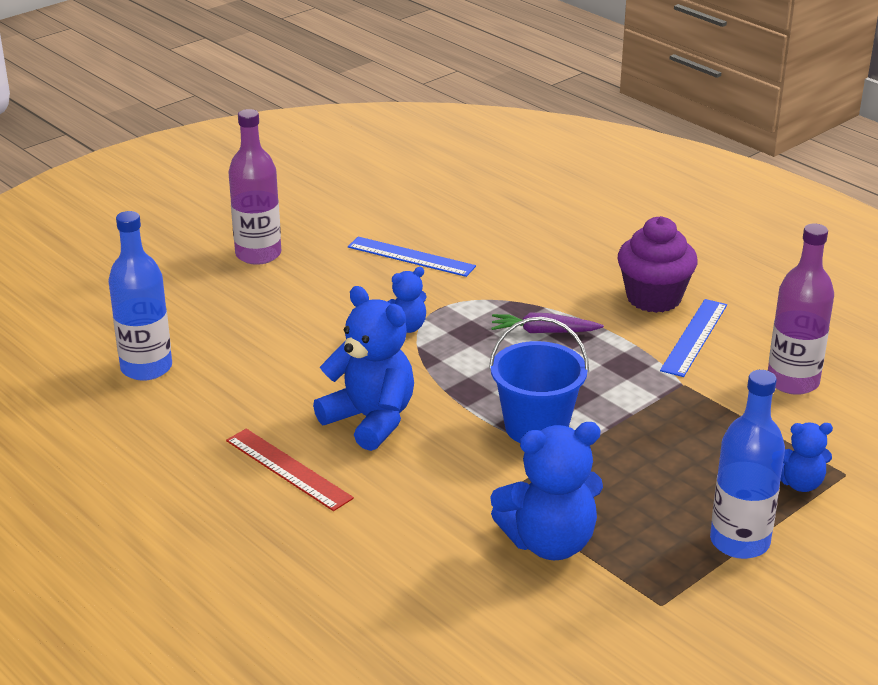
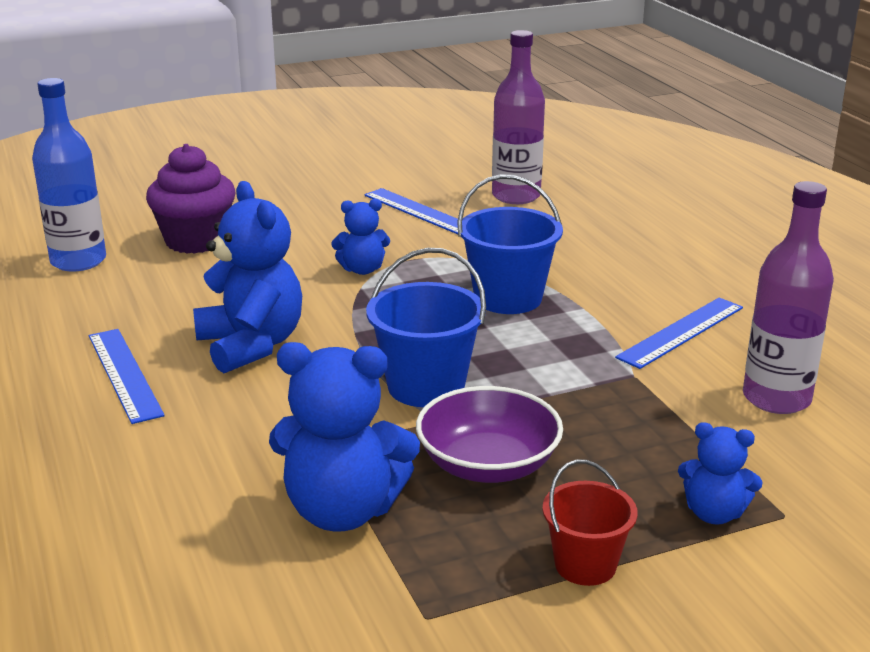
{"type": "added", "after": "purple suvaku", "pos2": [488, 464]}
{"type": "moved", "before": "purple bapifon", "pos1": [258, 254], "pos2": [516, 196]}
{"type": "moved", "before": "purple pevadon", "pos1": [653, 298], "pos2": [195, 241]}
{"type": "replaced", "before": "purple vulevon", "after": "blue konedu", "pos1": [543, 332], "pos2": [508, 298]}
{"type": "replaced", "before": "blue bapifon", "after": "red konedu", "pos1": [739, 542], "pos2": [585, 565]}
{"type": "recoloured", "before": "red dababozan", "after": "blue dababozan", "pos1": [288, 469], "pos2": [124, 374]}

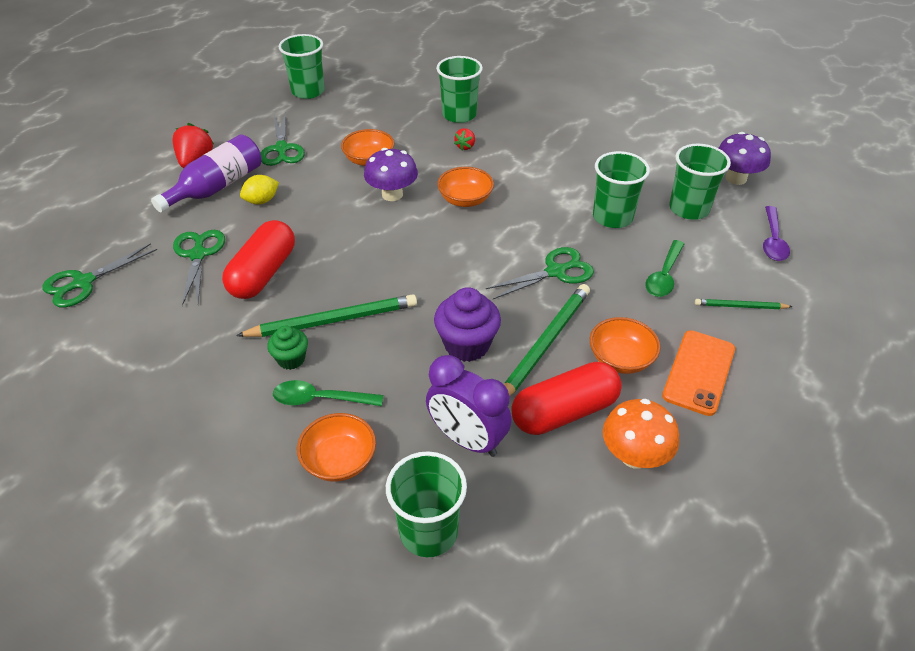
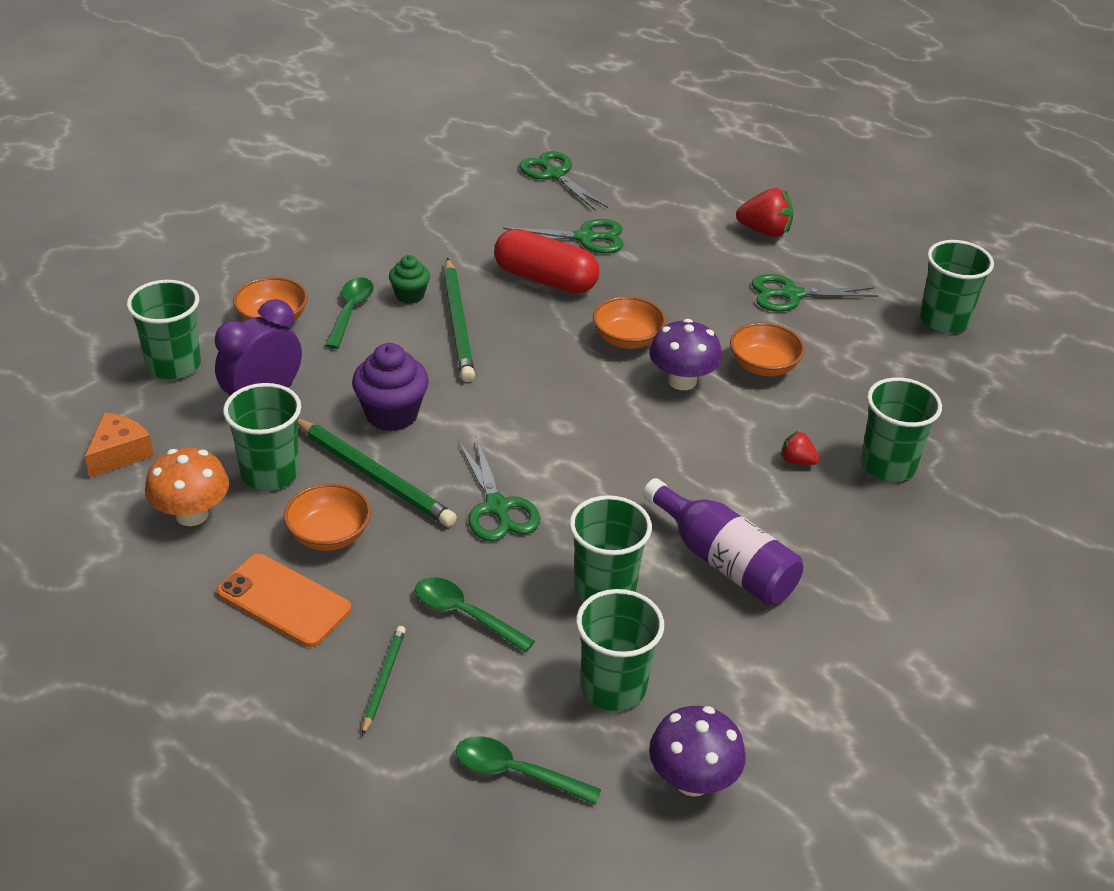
{"type": "removed", "before": "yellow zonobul", "pos1": [262, 201]}
{"type": "added", "after": "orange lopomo", "pos2": [119, 454]}
{"type": "moved", "before": "purple bapifon", "pos1": [217, 187], "pos2": [723, 561]}
{"type": "moved", "before": "orange suvaku", "pos1": [465, 200], "pos2": [627, 339]}
{"type": "replaced", "before": "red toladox", "after": "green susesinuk", "pos1": [564, 412], "pos2": [270, 473]}
{"type": "recoloured", "before": "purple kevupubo", "after": "green kevupubo", "pos1": [773, 240], "pos2": [516, 773]}

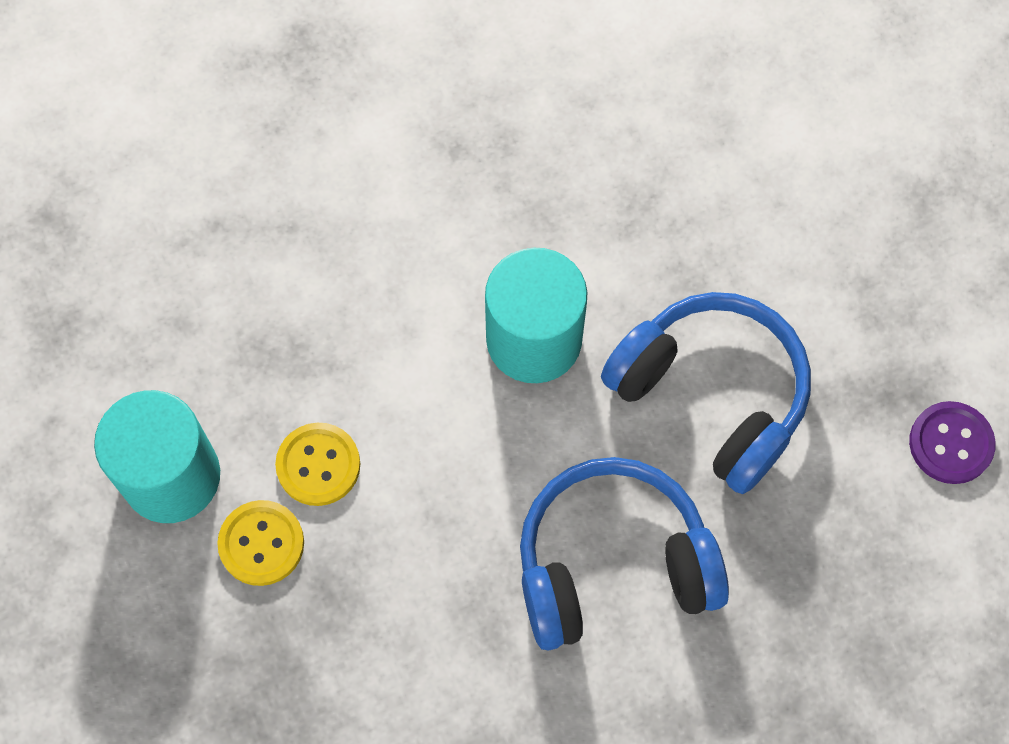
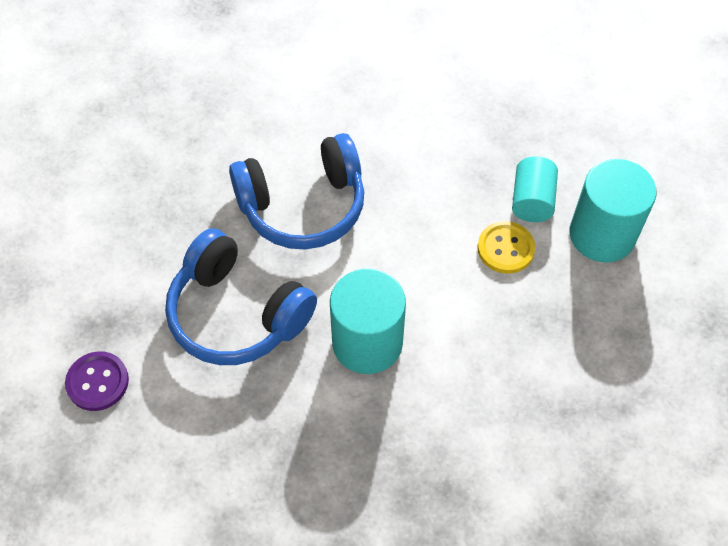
{"type": "moved", "before": "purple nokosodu", "pos1": [951, 443], "pos2": [97, 382]}
{"type": "replaced", "before": "yellow nokosodu", "after": "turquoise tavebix", "pos1": [261, 544], "pos2": [532, 201]}

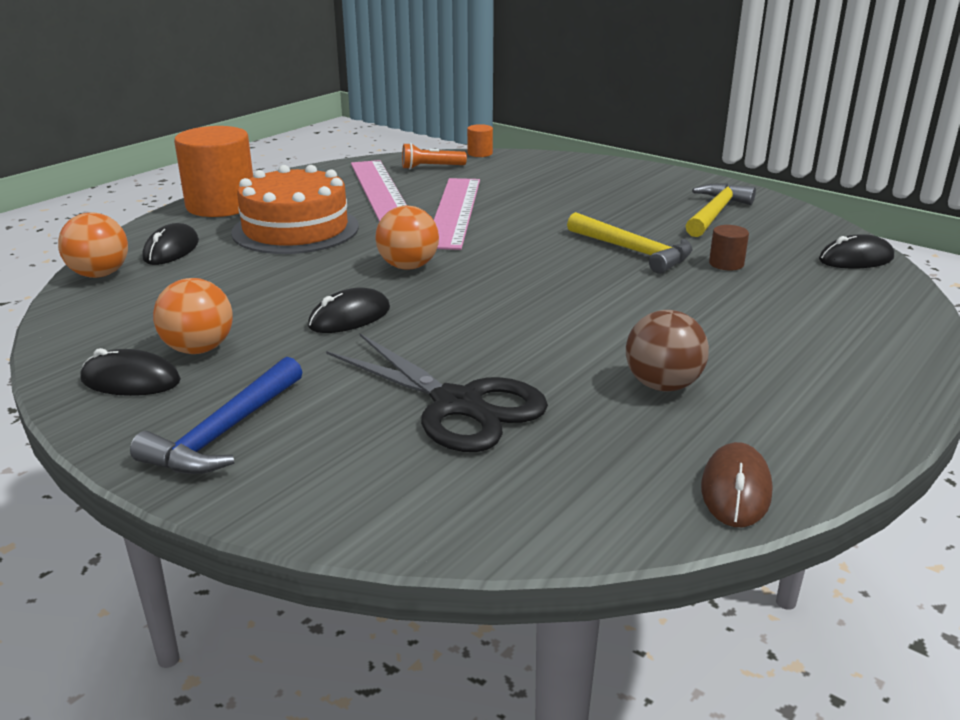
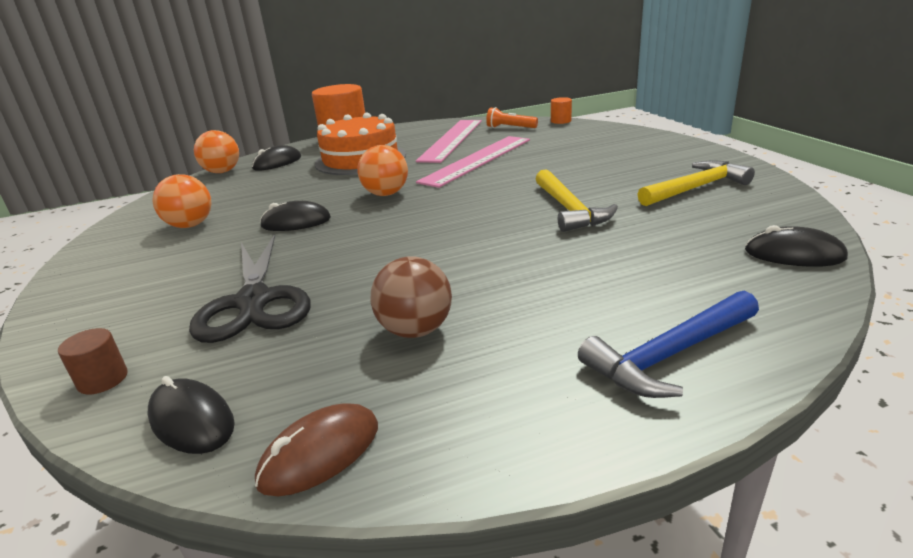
{"type": "moved", "before": "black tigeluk", "pos1": [130, 381], "pos2": [192, 421]}
{"type": "moved", "before": "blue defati", "pos1": [225, 432], "pos2": [670, 355]}
{"type": "moved", "before": "brown tavebix", "pos1": [726, 264], "pos2": [103, 379]}

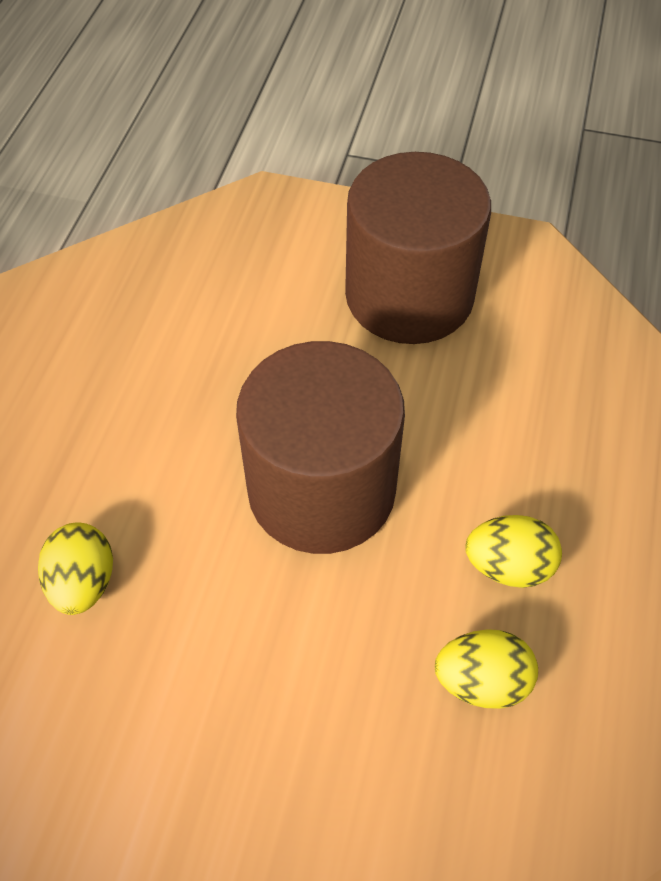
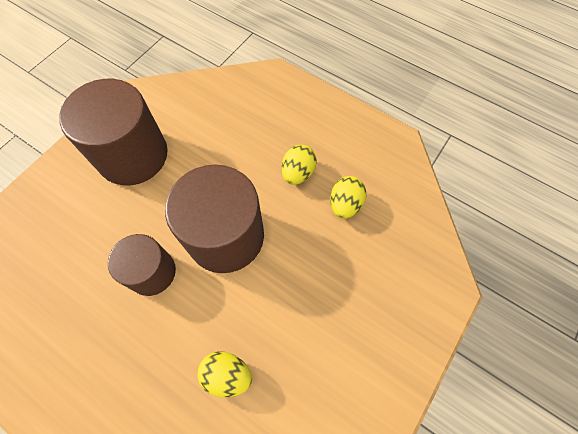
{"type": "added", "after": "brown tavebix", "pos2": [152, 272]}

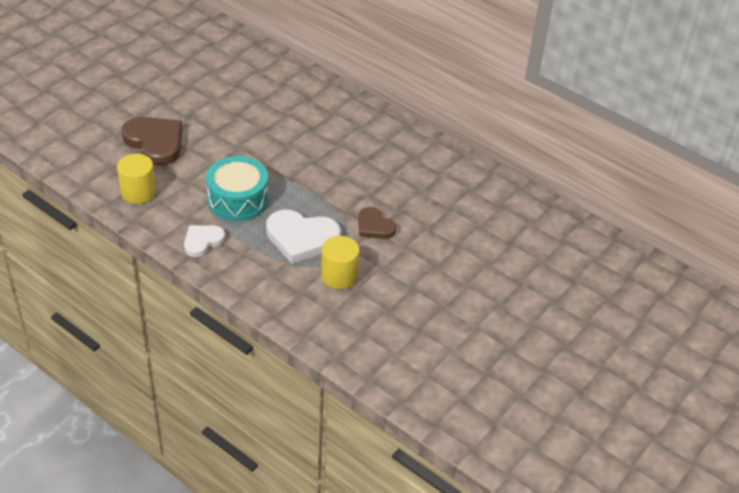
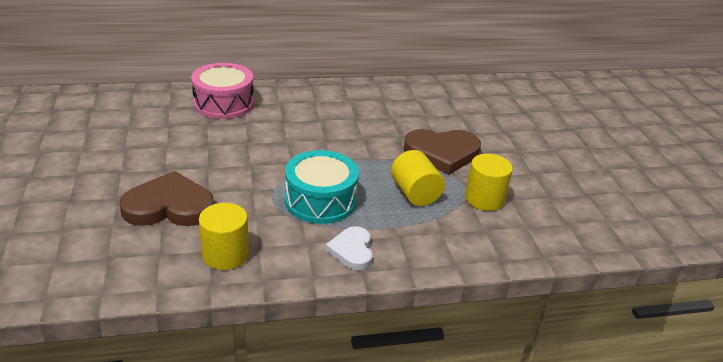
{"type": "added", "after": "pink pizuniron", "pos2": [224, 103]}
{"type": "replaced", "before": "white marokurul", "after": "yellow tavebix", "pos1": [301, 238], "pos2": [415, 194]}
{"type": "resized", "before": "brown marokurul", "pos1": [374, 226], "pos2": [442, 153], "scale": 1.69}

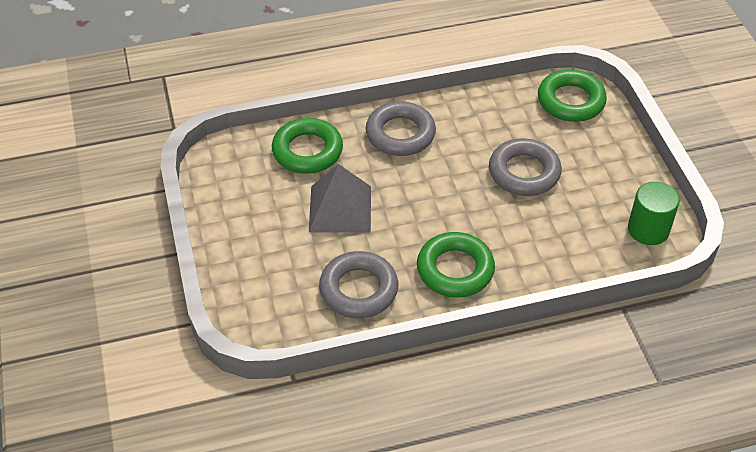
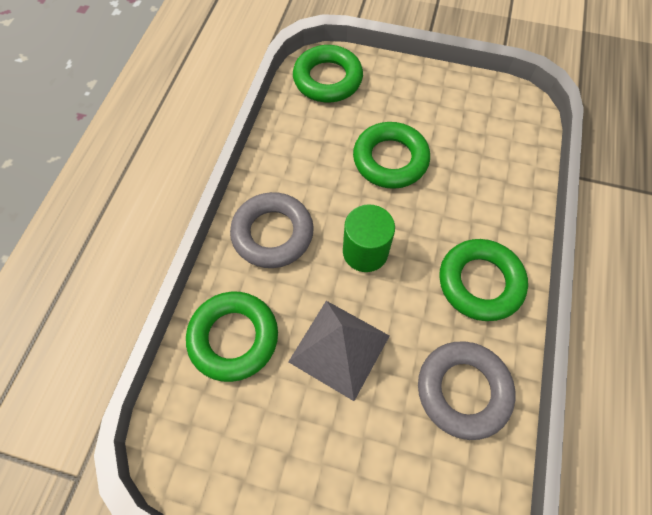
{"type": "moved", "before": "green tavebix", "pos1": [648, 230], "pos2": [365, 252]}
{"type": "recoloured", "before": "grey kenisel", "after": "green kenisel", "pos1": [524, 172], "pos2": [390, 160]}

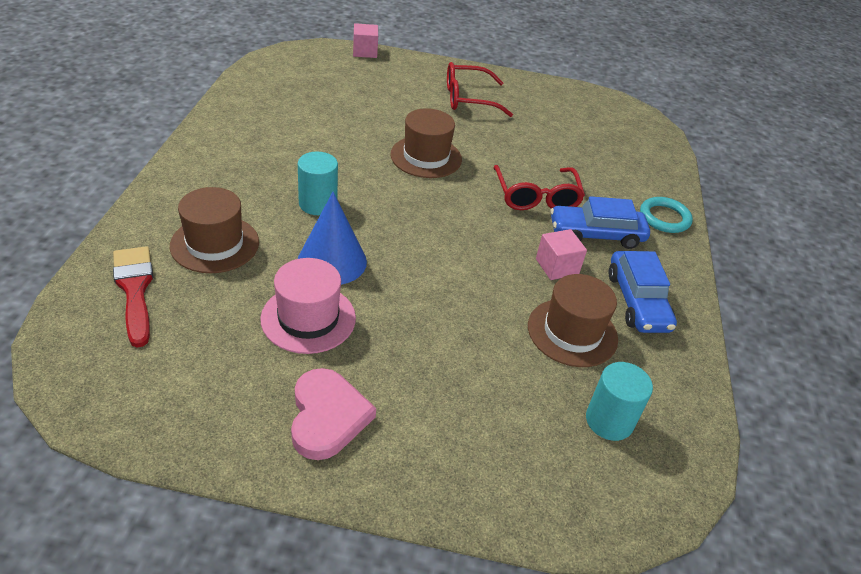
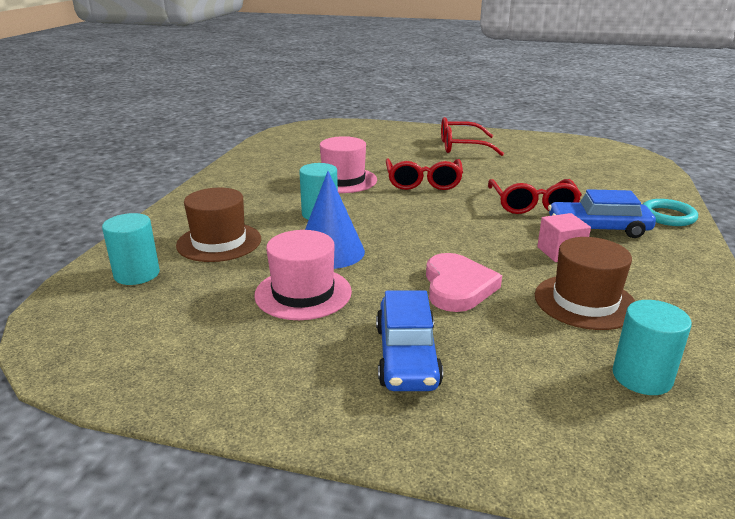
{"type": "removed", "before": "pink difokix", "pos1": [365, 52]}
{"type": "added", "after": "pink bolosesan", "pos2": [343, 180]}
{"type": "moved", "before": "pink marokurul", "pos1": [327, 417], "pos2": [457, 287]}
{"type": "moved", "before": "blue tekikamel", "pos1": [637, 301], "pos2": [407, 356]}
{"type": "replaced", "before": "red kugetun", "after": "turquoise tavebix", "pos1": [135, 289], "pos2": [137, 274]}
{"type": "replaced", "before": "brown bolosesan", "after": "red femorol", "pos1": [426, 157], "pos2": [423, 182]}

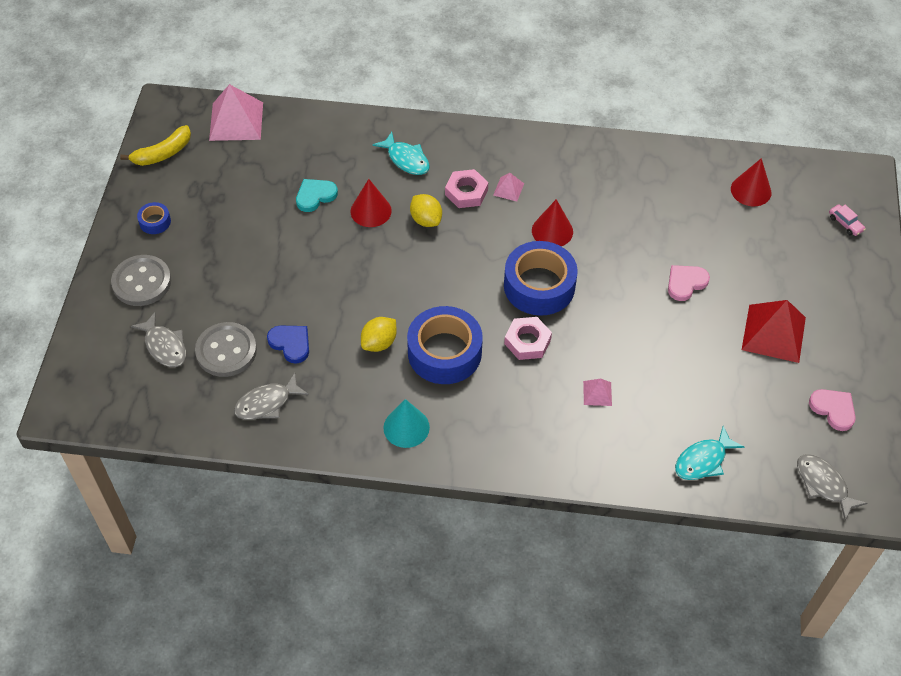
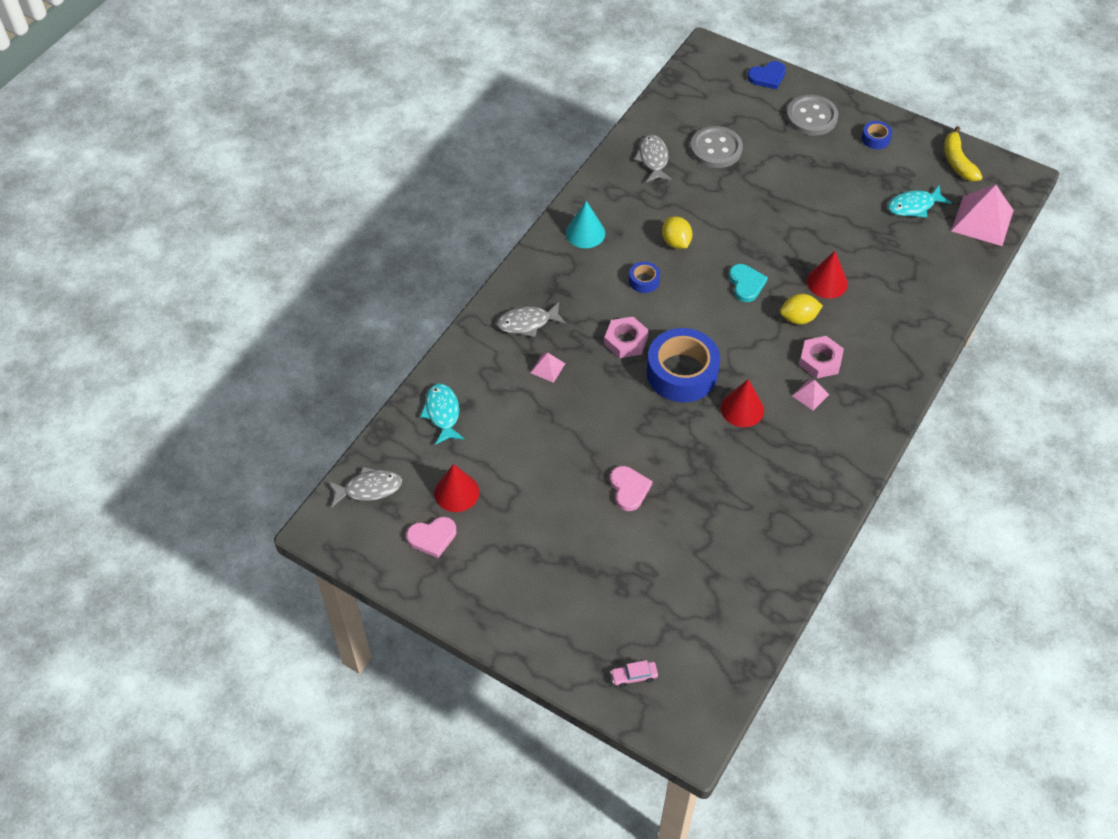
{"type": "removed", "before": "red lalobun", "pos1": [773, 333]}
{"type": "moved", "before": "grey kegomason", "pos1": [164, 346], "pos2": [527, 323]}
{"type": "moved", "before": "blue marokurul", "pos1": [291, 344], "pos2": [767, 77]}
{"type": "moved", "before": "turquoise marokurul", "pos1": [315, 196], "pos2": [746, 284]}
{"type": "moved", "before": "turquoise kegomason", "pos1": [406, 159], "pos2": [914, 206]}
{"type": "moved", "before": "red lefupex", "pos1": [751, 190], "pos2": [456, 492]}
{"type": "resized", "before": "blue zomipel", "pos1": [444, 352], "pos2": [644, 281], "scale": 0.45}

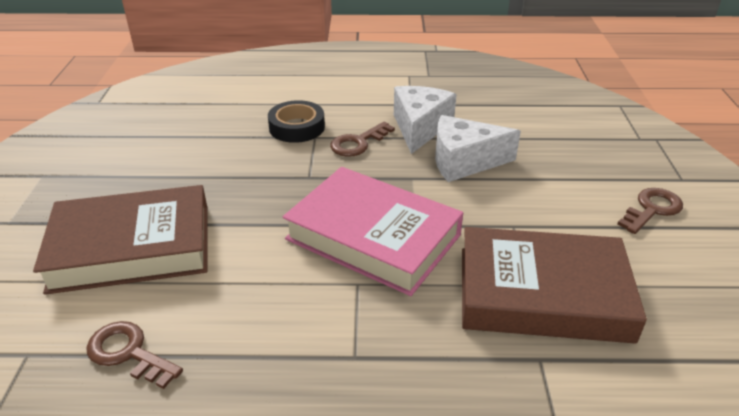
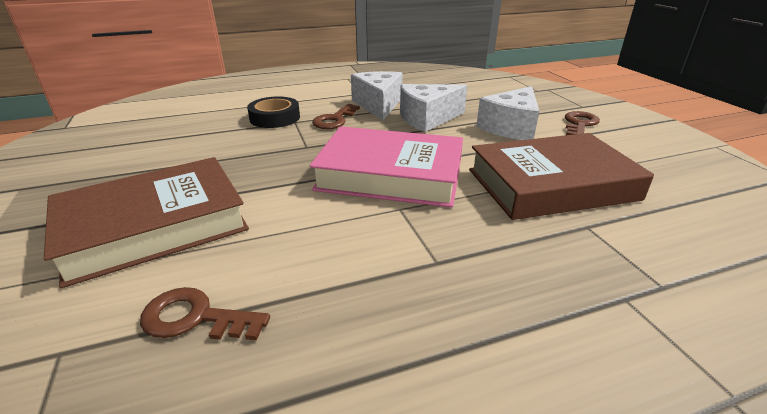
{"type": "added", "after": "white lopomo", "pos2": [511, 127]}

